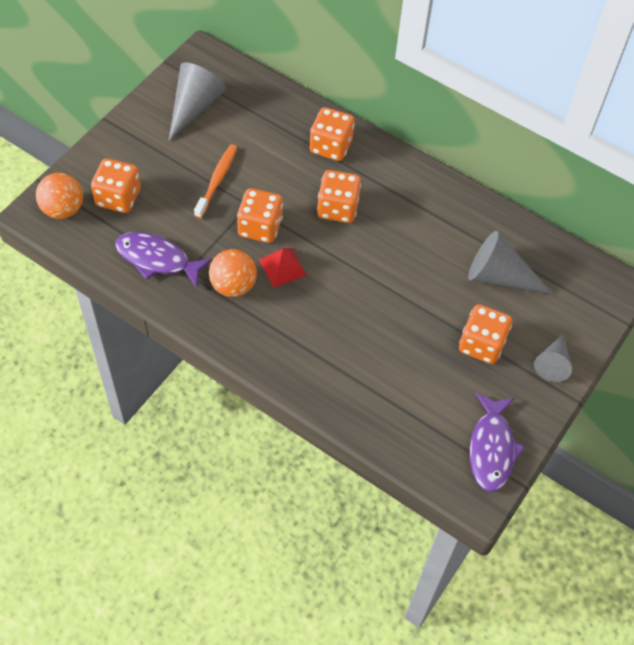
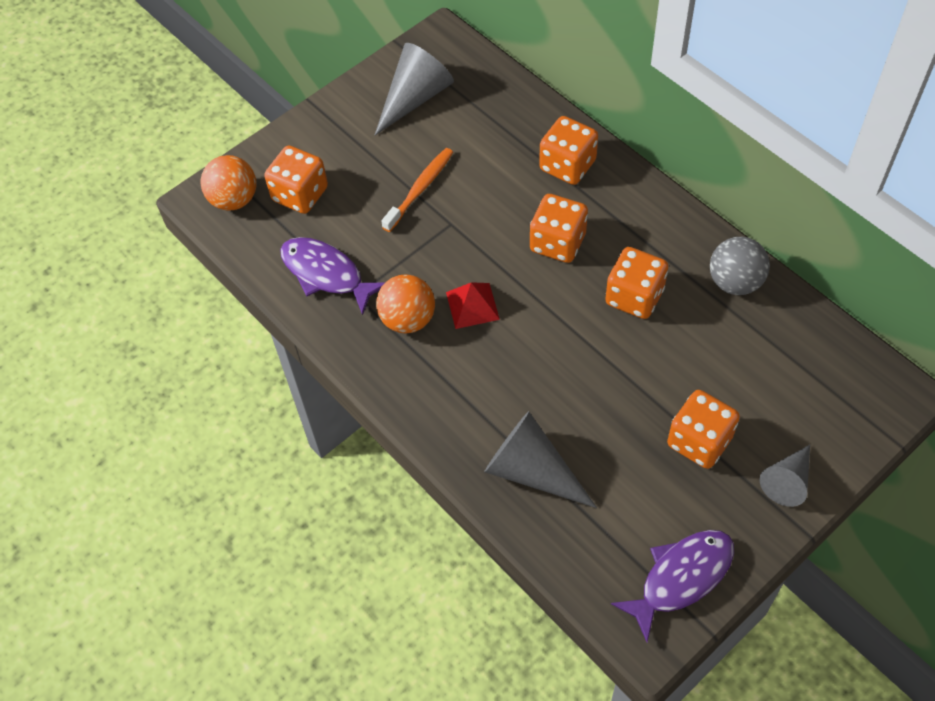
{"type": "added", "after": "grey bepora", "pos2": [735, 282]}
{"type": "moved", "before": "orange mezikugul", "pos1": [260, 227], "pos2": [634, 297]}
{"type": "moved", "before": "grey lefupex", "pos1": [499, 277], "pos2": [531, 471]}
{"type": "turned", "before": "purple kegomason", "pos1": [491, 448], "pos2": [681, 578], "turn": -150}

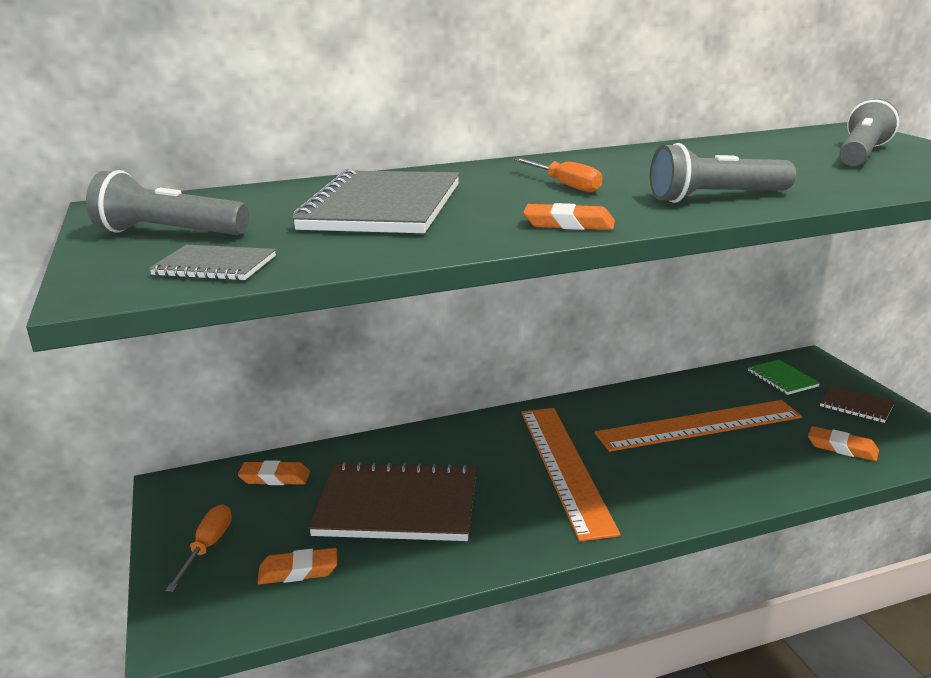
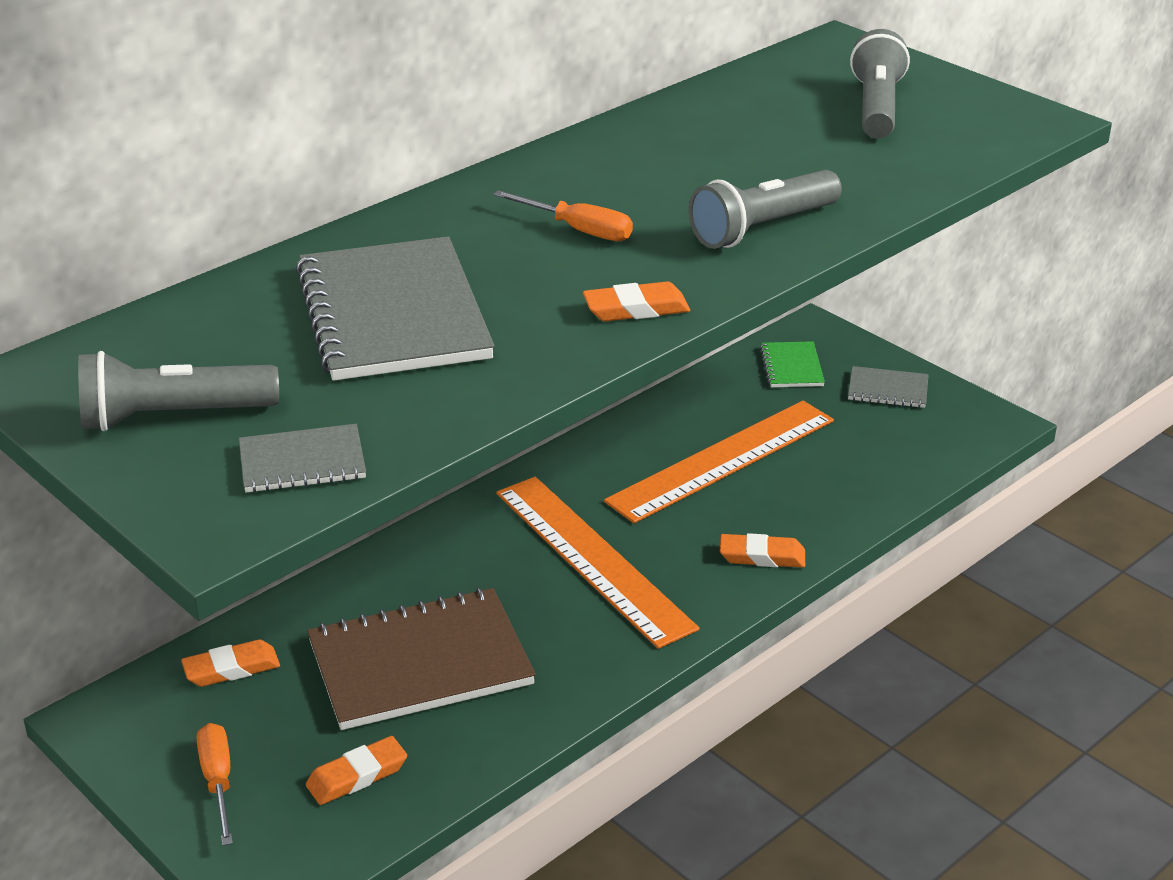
{"type": "moved", "before": "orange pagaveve", "pos1": [842, 448], "pos2": [762, 556]}
{"type": "recoloured", "before": "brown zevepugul", "after": "grey zevepugul", "pos1": [856, 406], "pos2": [888, 389]}
{"type": "turned", "before": "green zevepugul", "pos1": [782, 379], "pos2": [792, 367], "turn": 45}

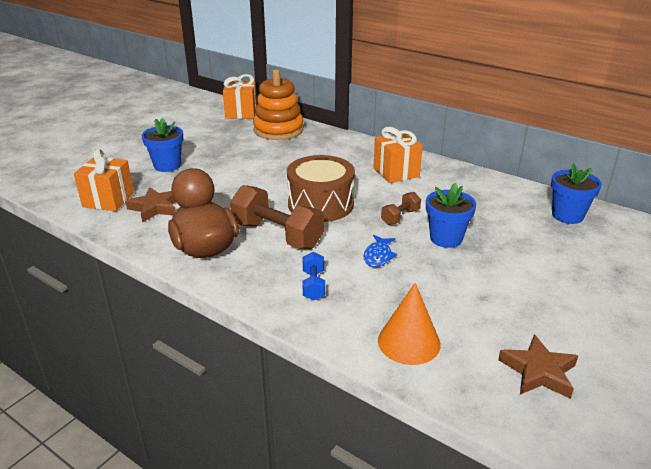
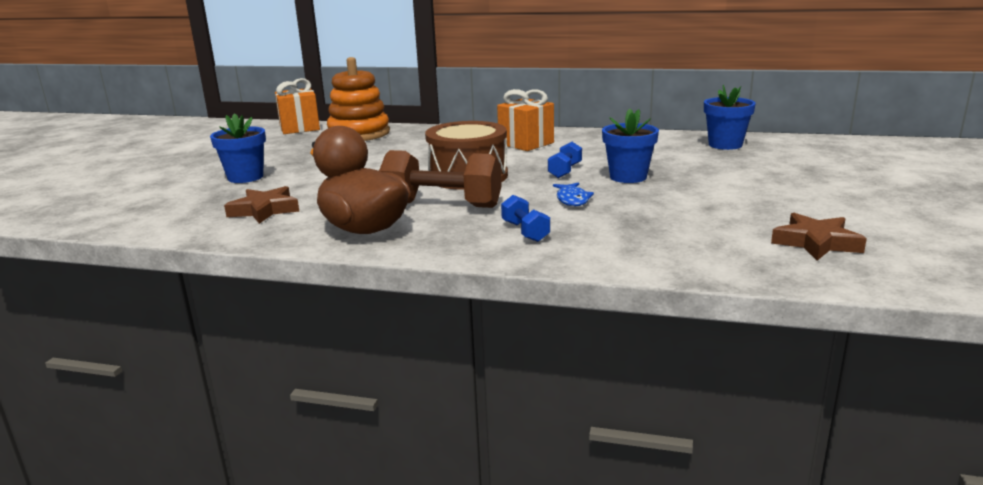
{"type": "removed", "before": "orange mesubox", "pos1": [108, 200]}
{"type": "removed", "before": "orange lefupex", "pos1": [409, 342]}
{"type": "recoloured", "before": "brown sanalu", "after": "blue sanalu", "pos1": [400, 217], "pos2": [565, 171]}

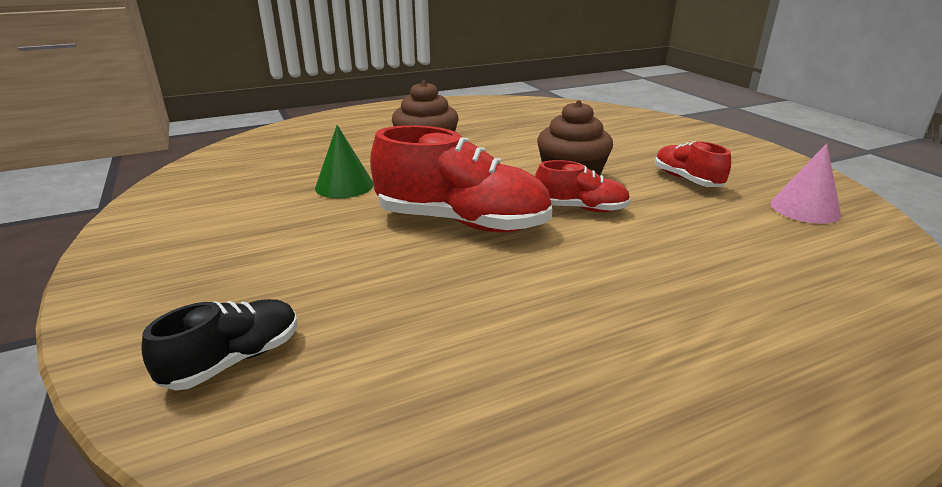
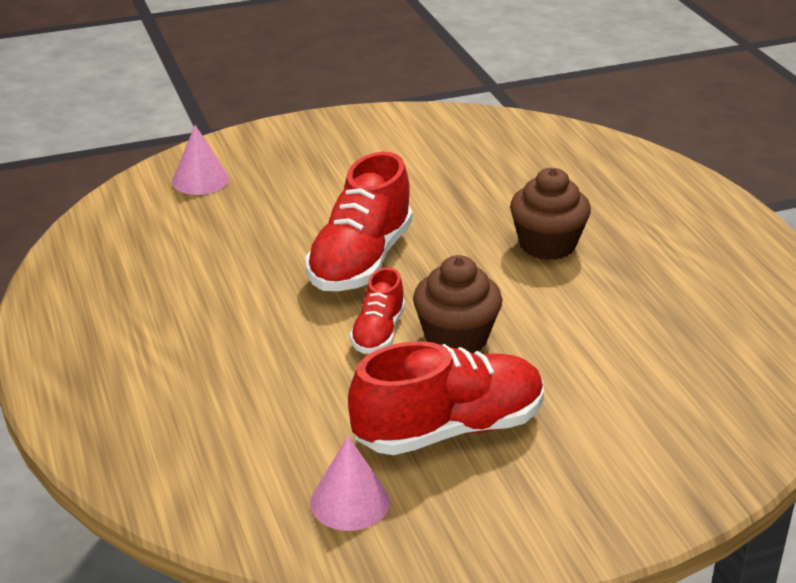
{"type": "removed", "before": "green lefupex", "pos1": [344, 186]}
{"type": "replaced", "before": "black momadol", "after": "pink lefupex", "pos1": [234, 360], "pos2": [200, 180]}
{"type": "resized", "before": "red momadol", "pos1": [687, 180], "pos2": [449, 429], "scale": 1.85}

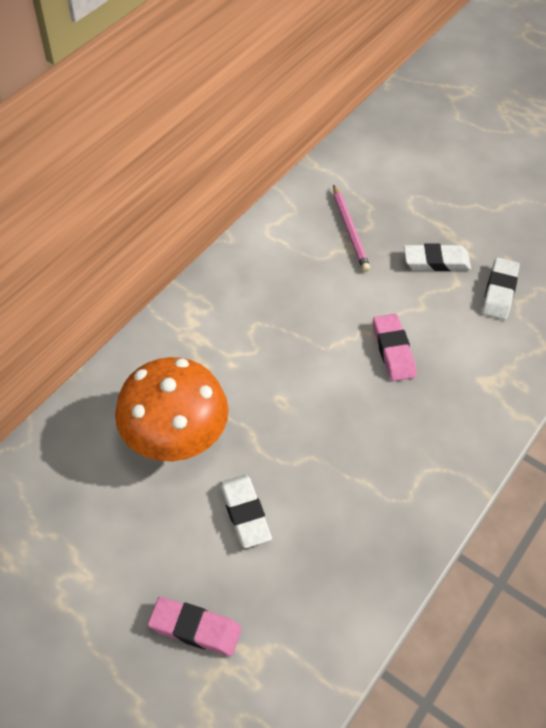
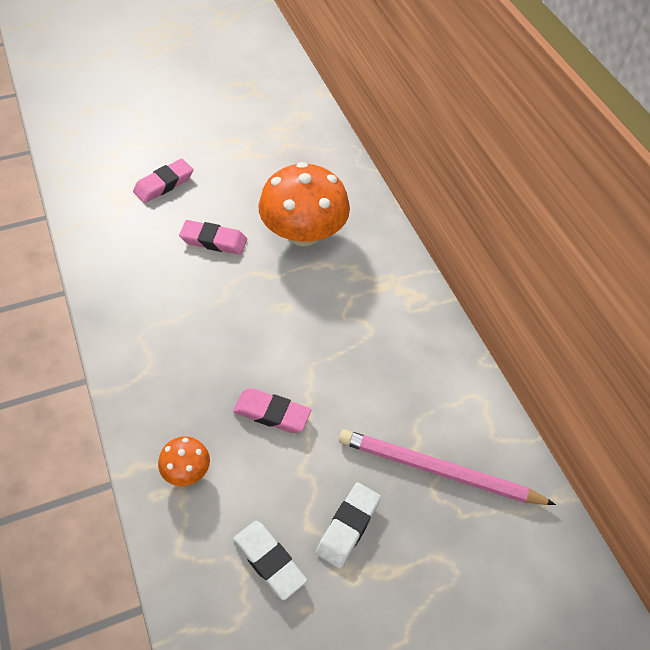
{"type": "added", "after": "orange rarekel", "pos2": [186, 470]}
{"type": "recoloured", "before": "white pagaveve", "after": "pink pagaveve", "pos1": [245, 513], "pos2": [214, 240]}
{"type": "resized", "before": "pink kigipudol", "pos1": [350, 230], "pos2": [438, 471], "scale": 1.56}

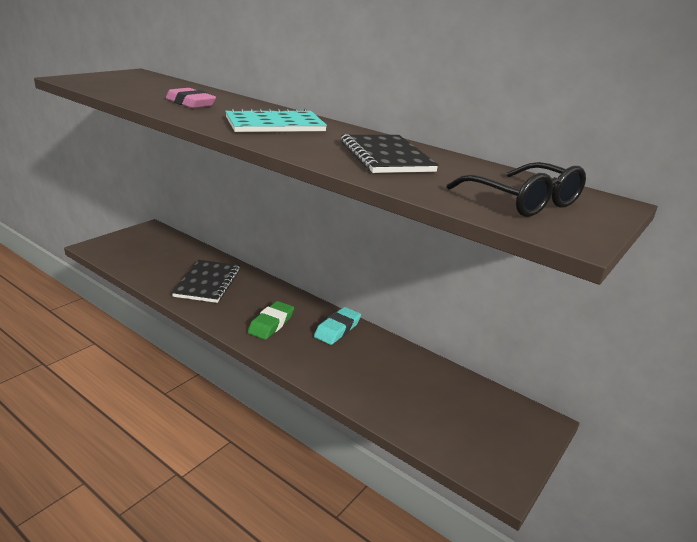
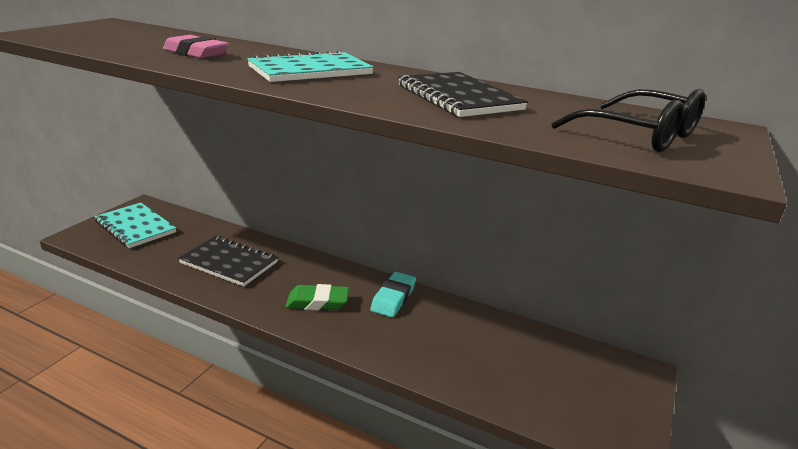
{"type": "added", "after": "turquoise zevepugul", "pos2": [135, 227]}
{"type": "turned", "before": "black zevepugul", "pos1": [207, 283], "pos2": [229, 263], "turn": -60}
{"type": "turned", "before": "green pagaveve", "pos1": [271, 324], "pos2": [317, 302], "turn": 75}

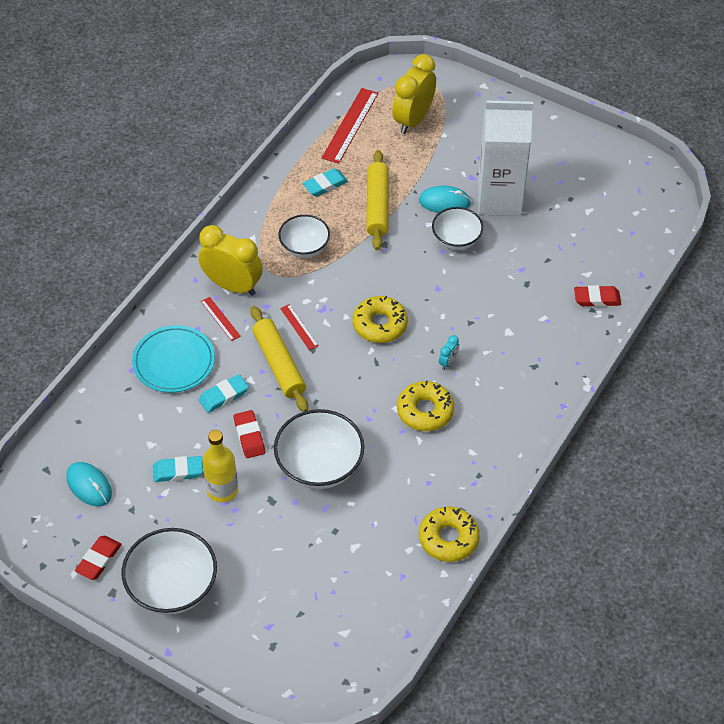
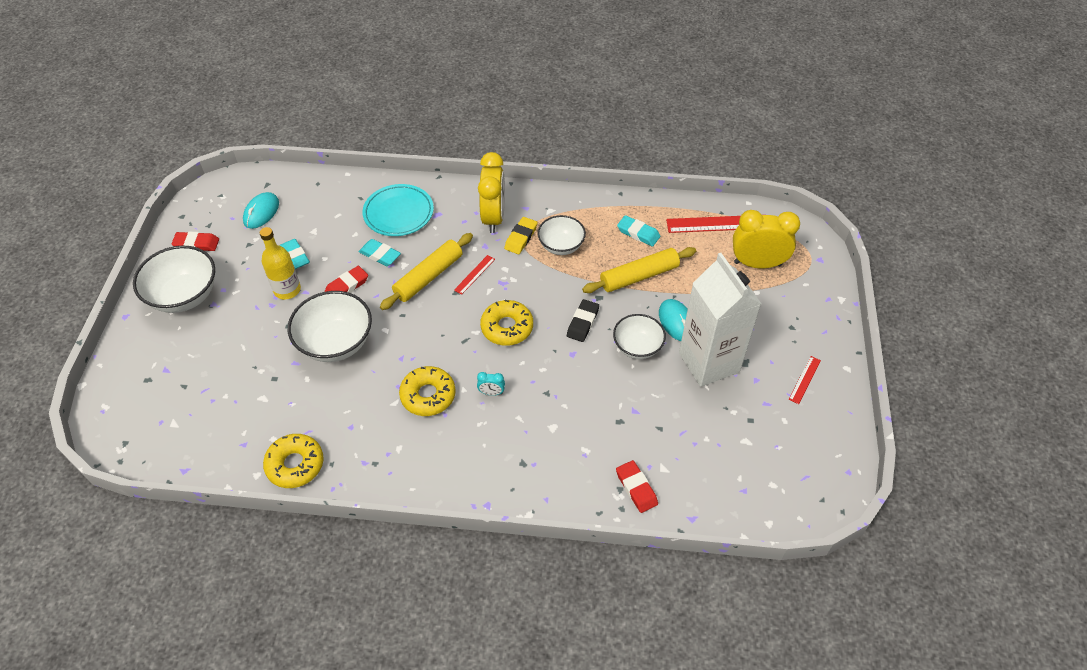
{"type": "added", "after": "yellow pagaveve", "pos2": [521, 238]}
{"type": "added", "after": "black pagaveve", "pos2": [582, 323]}
{"type": "moved", "before": "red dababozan", "pos1": [220, 318], "pos2": [804, 379]}

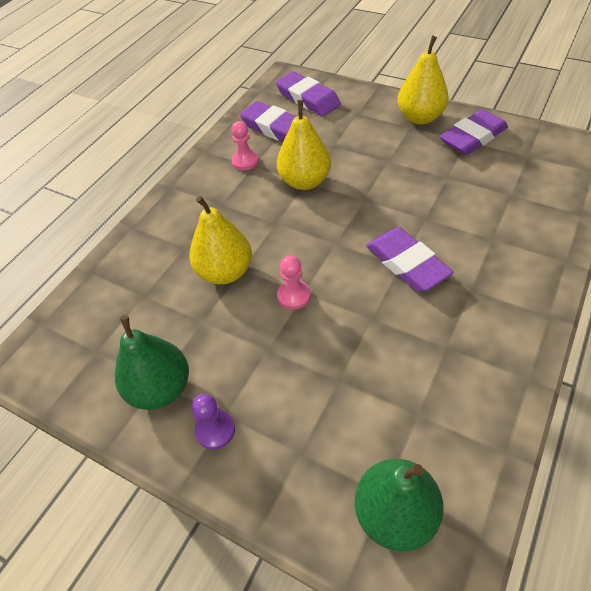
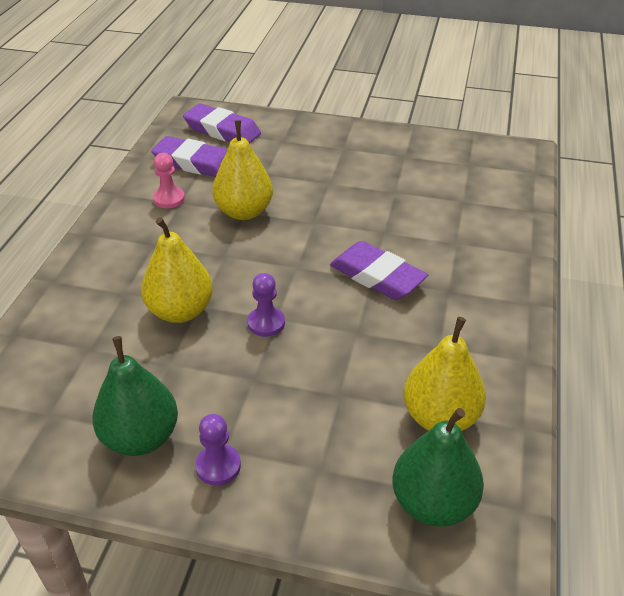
{"type": "removed", "before": "purple pagaveve", "pos1": [473, 137]}
{"type": "moved", "before": "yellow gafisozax", "pos1": [420, 117], "pos2": [440, 417]}
{"type": "recoloured", "before": "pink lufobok", "after": "purple lufobok", "pos1": [294, 296], "pos2": [266, 323]}

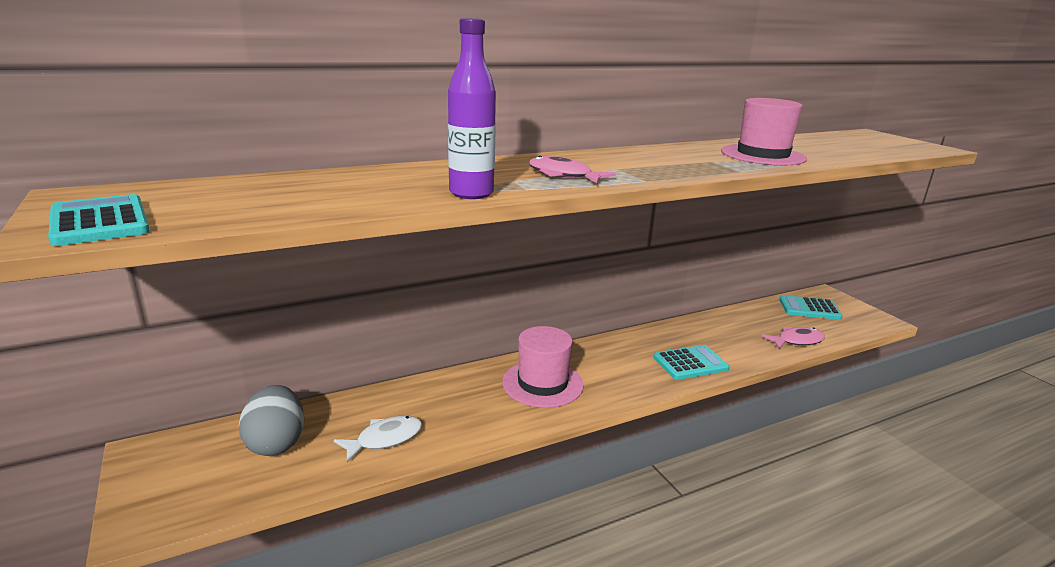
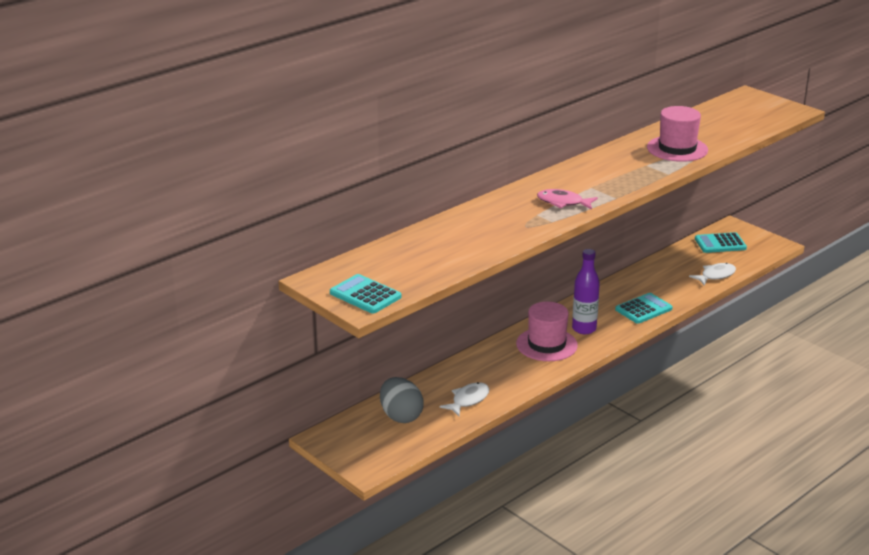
{"type": "moved", "before": "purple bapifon", "pos1": [471, 193], "pos2": [584, 329]}
{"type": "recoloured", "before": "pink kegomason", "after": "white kegomason", "pos1": [797, 341], "pos2": [715, 276]}

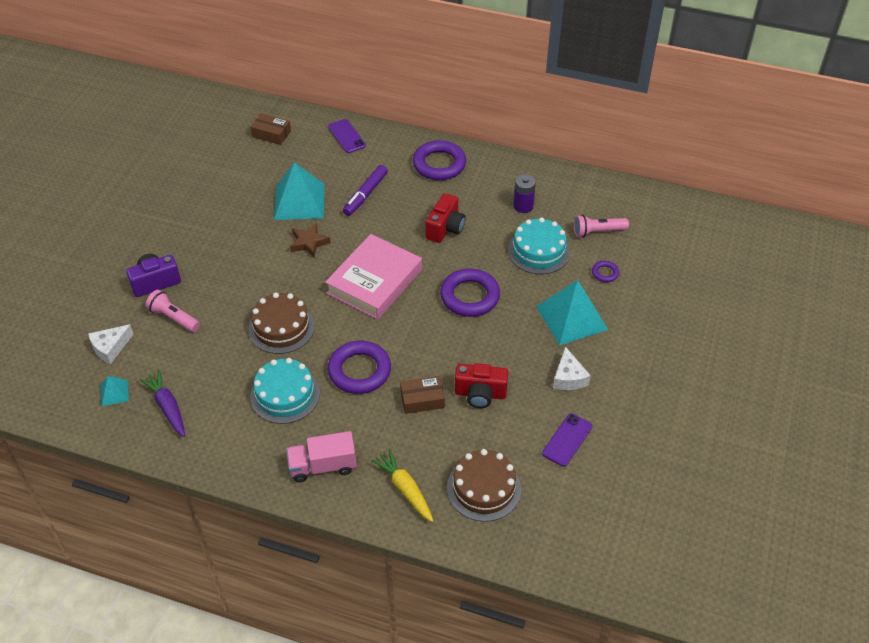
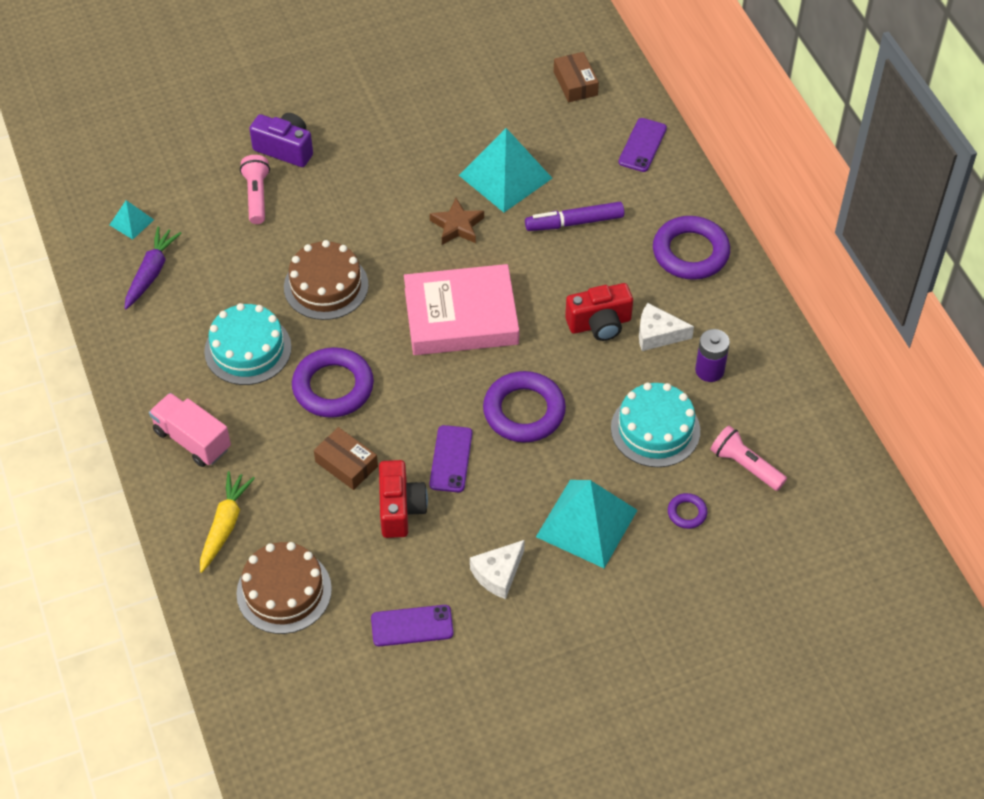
{"type": "added", "after": "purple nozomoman", "pos2": [451, 459]}
{"type": "moved", "before": "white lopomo", "pos1": [110, 348], "pos2": [657, 334]}
{"type": "turned", "before": "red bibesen", "pos1": [480, 394], "pos2": [400, 509], "turn": -150}

